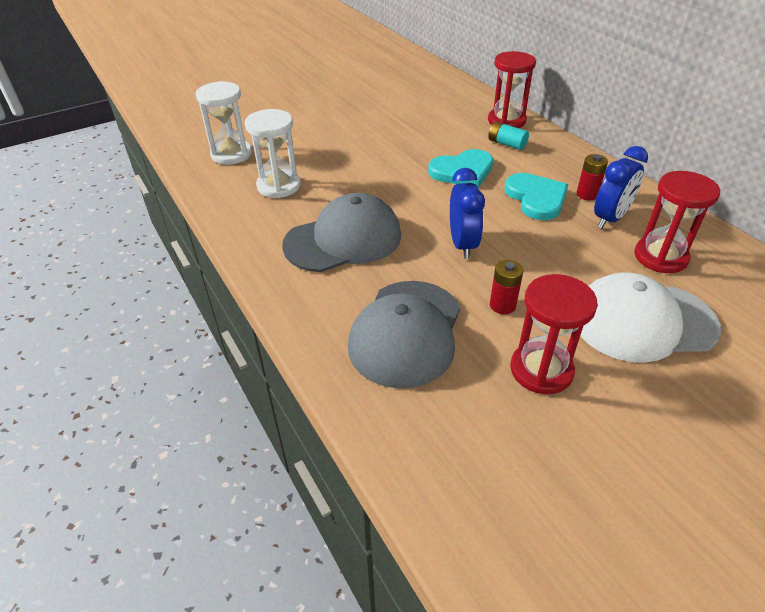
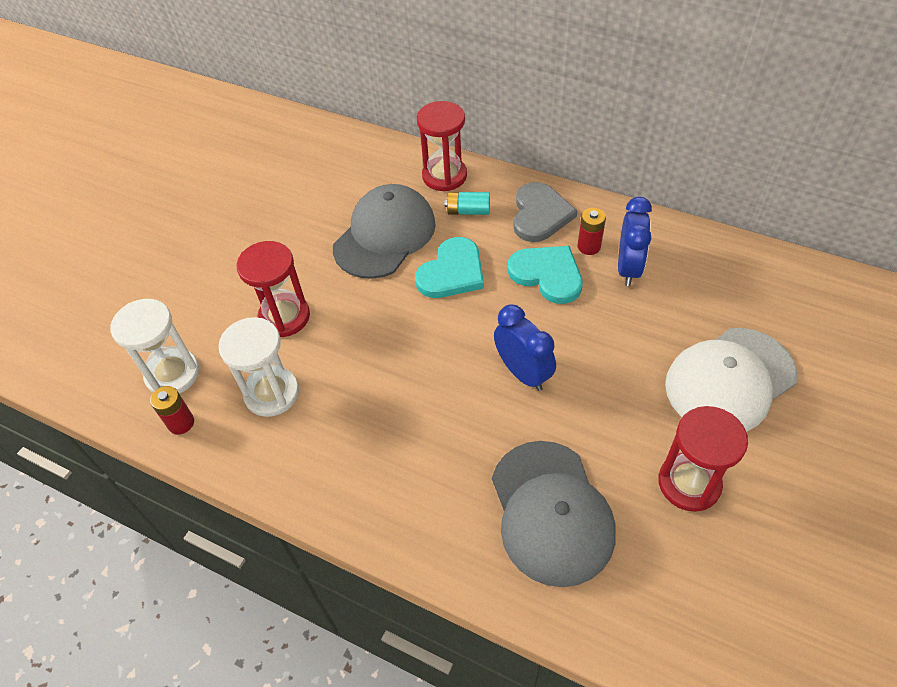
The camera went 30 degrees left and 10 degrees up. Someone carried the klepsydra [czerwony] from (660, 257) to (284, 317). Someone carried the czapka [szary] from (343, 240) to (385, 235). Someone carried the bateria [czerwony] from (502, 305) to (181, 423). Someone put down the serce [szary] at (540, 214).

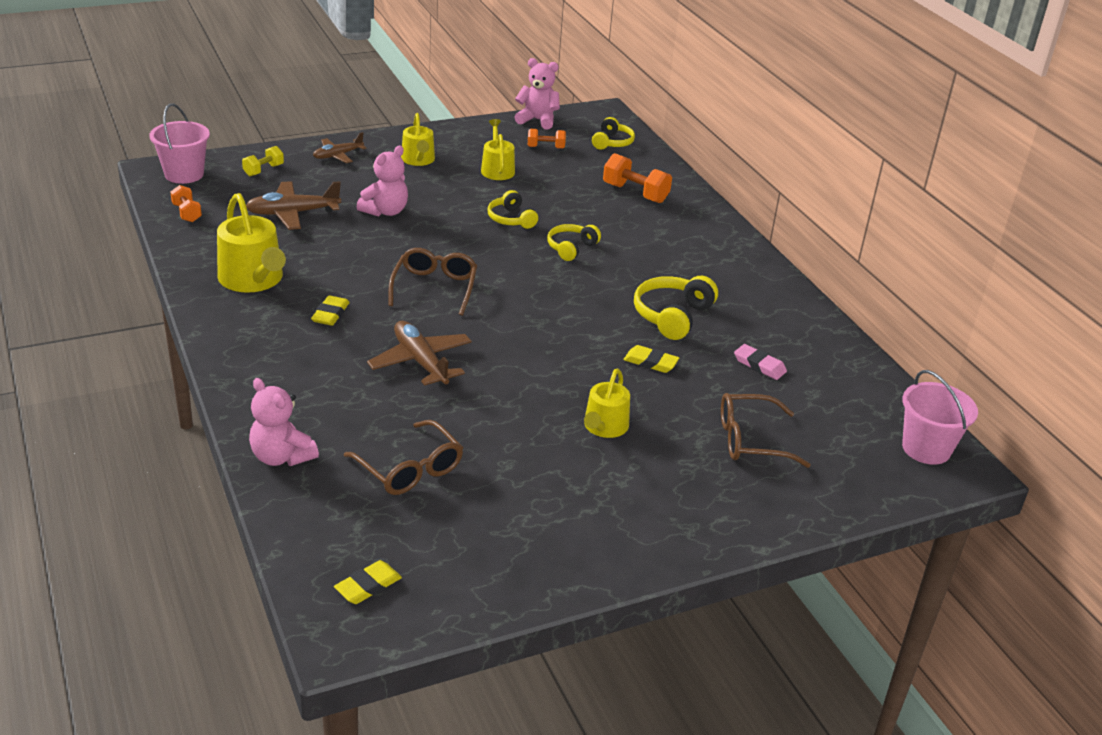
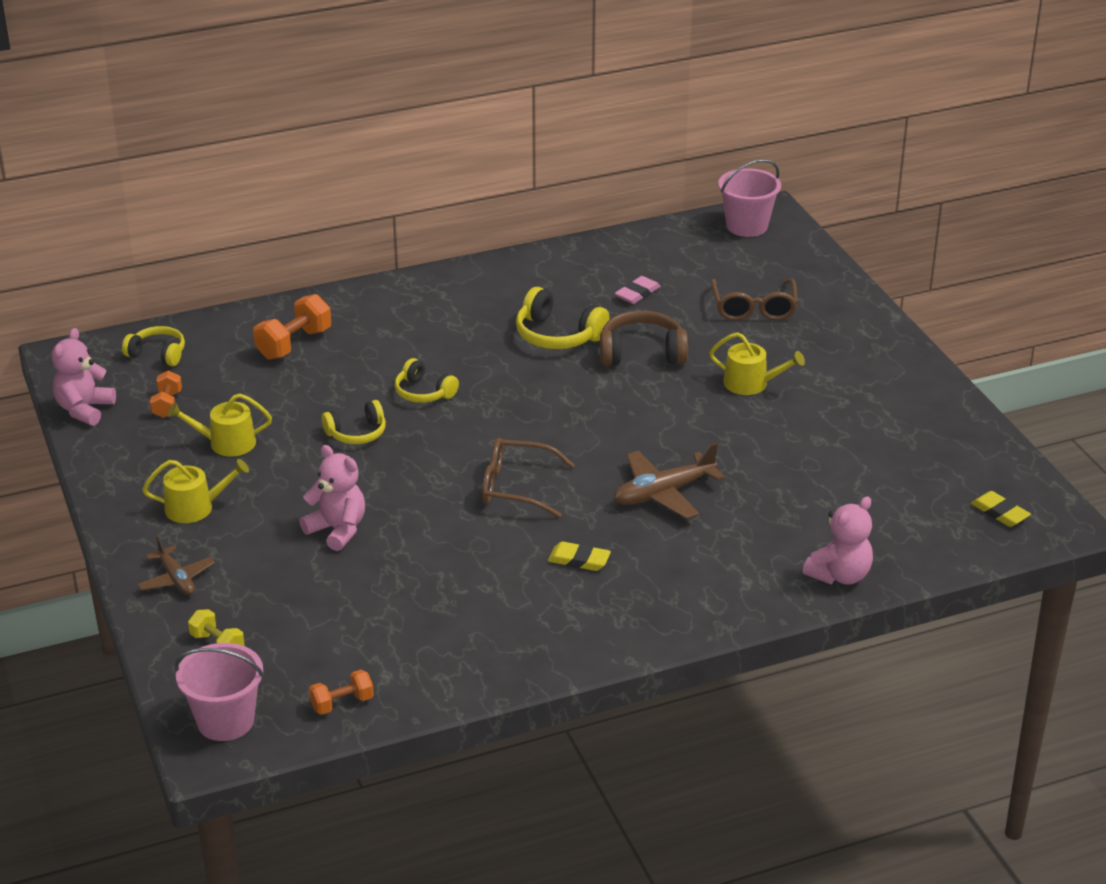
The camera went 85 degrees left and 0 degrees up. Someone took away the samolot [brązowy] at (292, 213). Someone took away the konewka [żółty] at (253, 279). Someone swapped the gumka do mazania [żółty] at (650, 362) for the słuchawki [brązowy] at (642, 353). Someone took away the okulary [brązowy] at (410, 469).

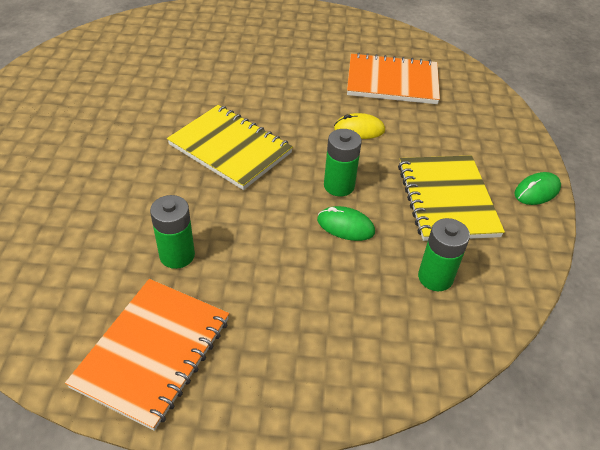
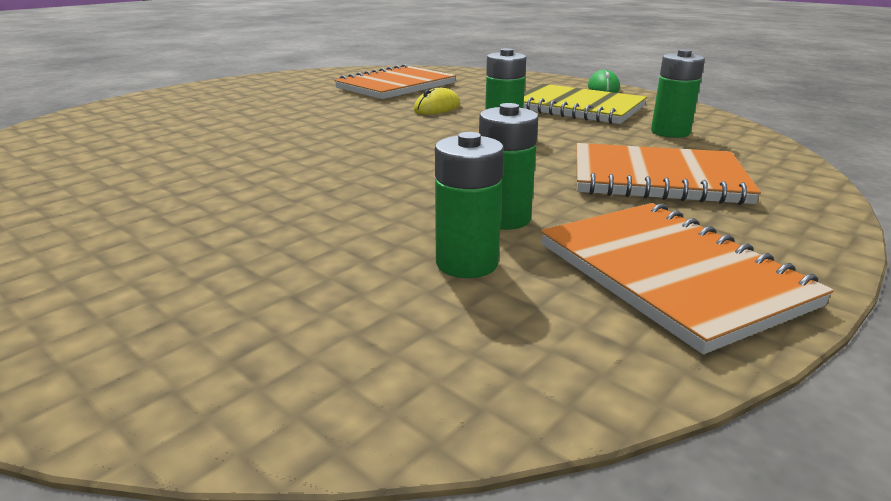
The camera went 50 degrees left and 20 degrees down. Someone took away the zeszyt [żółty] at (230, 149). Someone took away the myszka [zielony] at (345, 226). Someone put down the bateria [zielony] at (467, 263). Someone put down the zeszyt [pomarańczowy] at (656, 178).

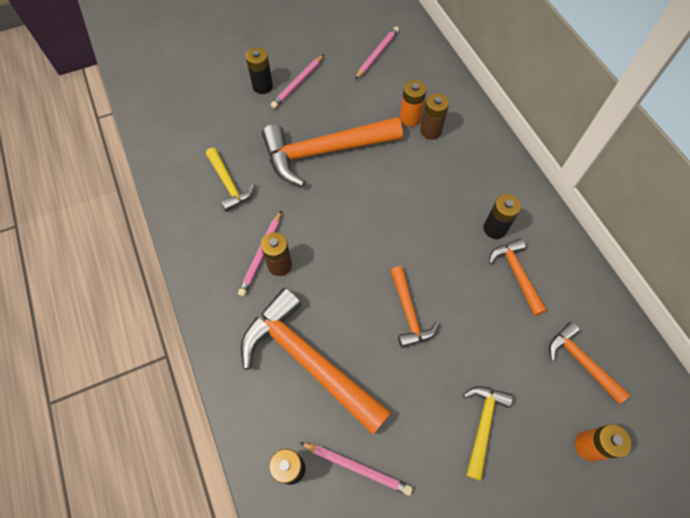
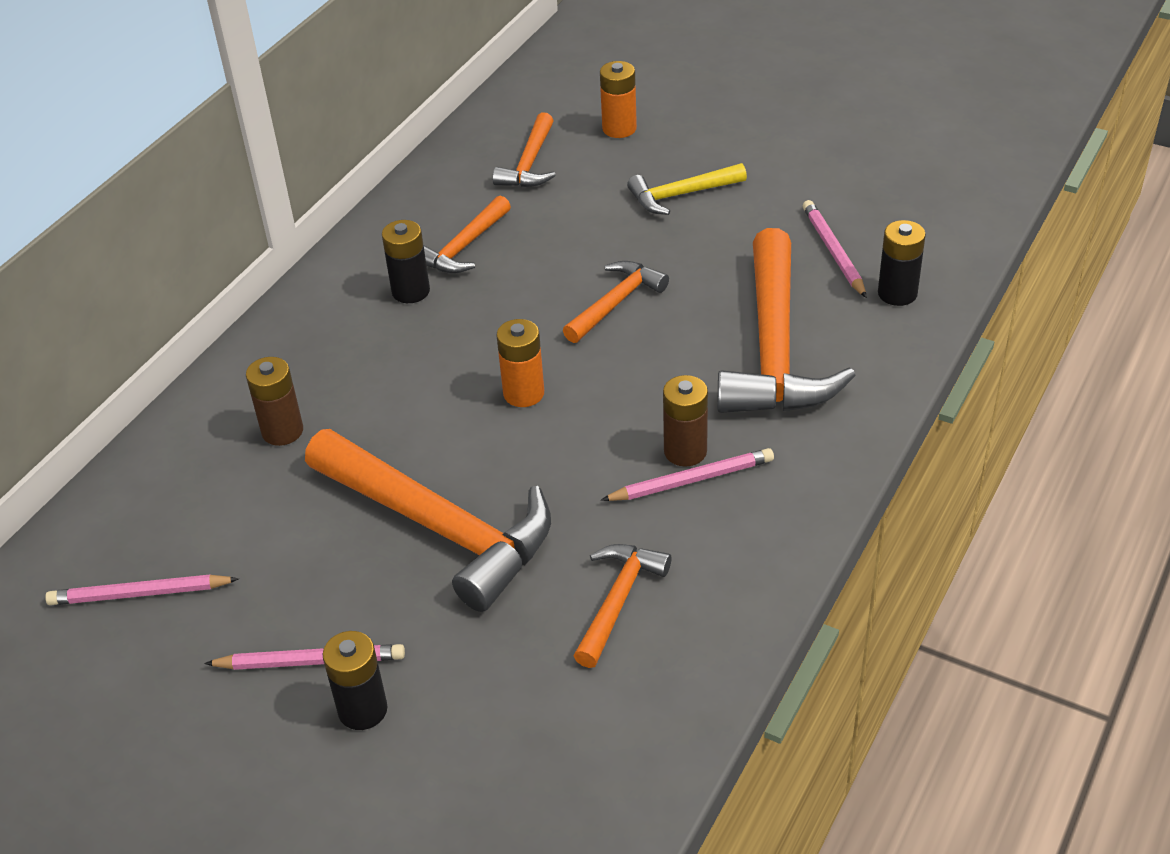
The camera went 125 degrees left and 20 degrees down. Someone carried the bateria [pomarańczowy] from (410, 118) to (523, 393). Someone repainted the młotek [żółty] at (229, 184), which became the młotek [pomarańczowy] at (618, 601).

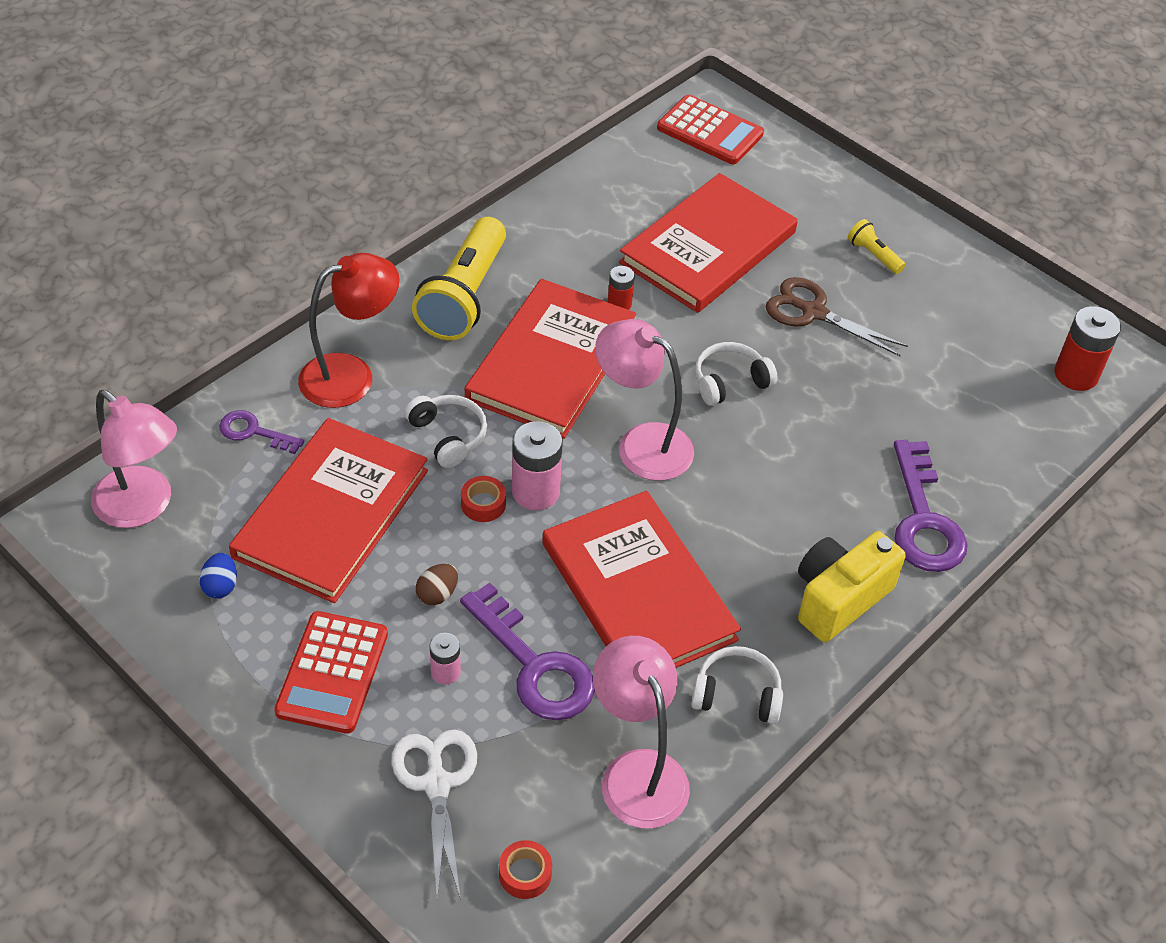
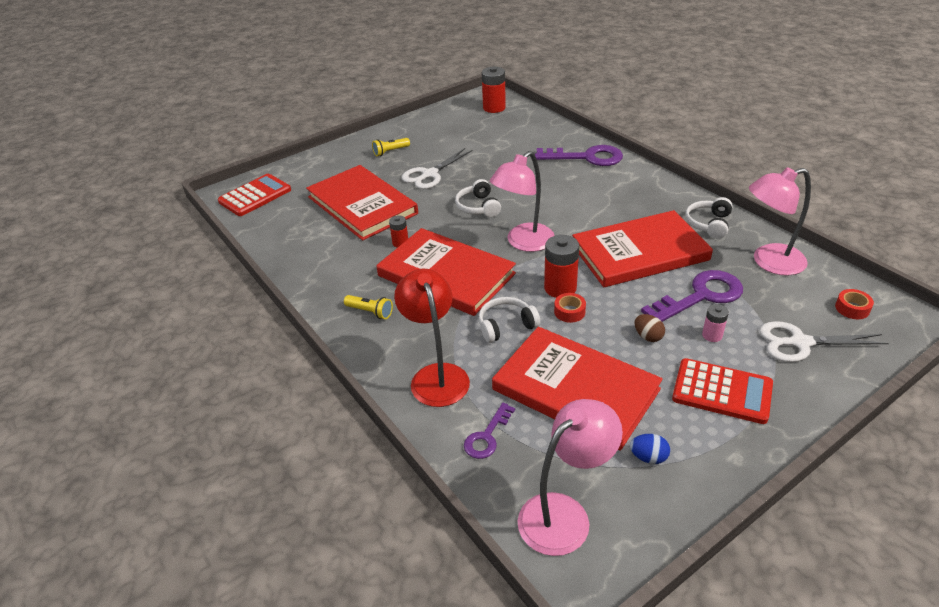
The camera went 75 degrees left and 10 degrees down. Someone scaled the latarka [żółty] at (464, 296) by 0.44. Someone repainted the nożyczki [brązowy] at (812, 312), which became the nożyczki [biały] at (429, 175). Someone repainted the bateria [różowy] at (535, 492), which became the bateria [czerwony] at (560, 288). Someone took away the aparat fotograficzny [żółty] at (839, 598).

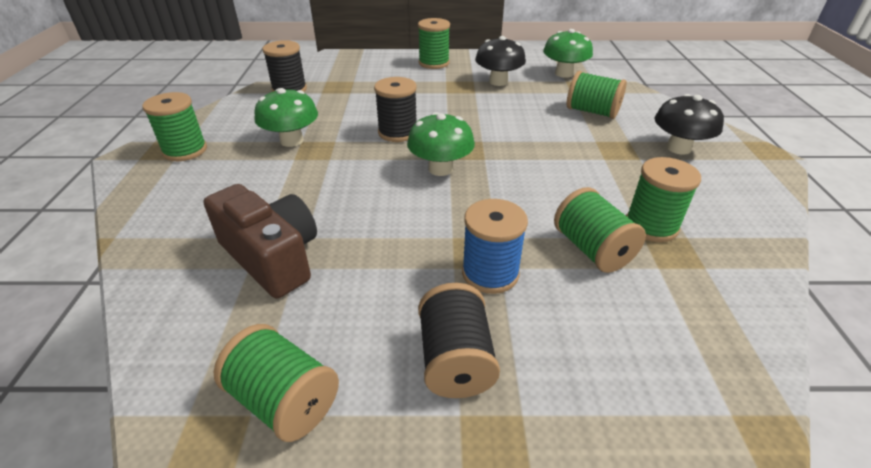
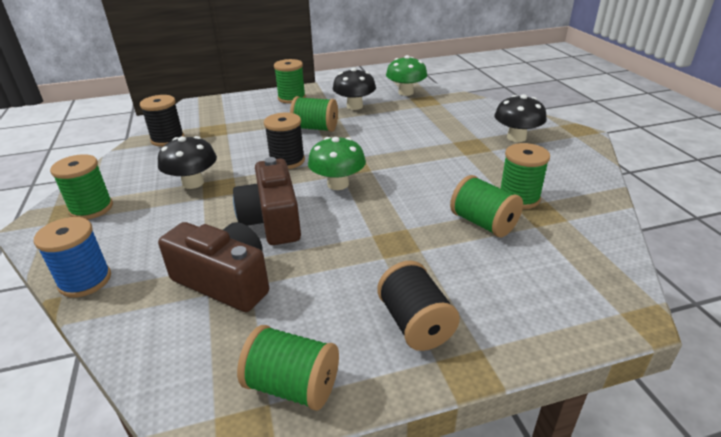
The camera went 15 degrees left and 5 degrees down. Someone carried the szpulka [zielony] from (592, 112) to (315, 128). Someone repainted the grzyb [zielony] at (292, 140), which became the grzyb [czarny] at (193, 183). Someone carried the szpulka [niebieski] from (490, 273) to (85, 281). Someone put down the aparat fotograficzny [brązowy] at (272, 220).

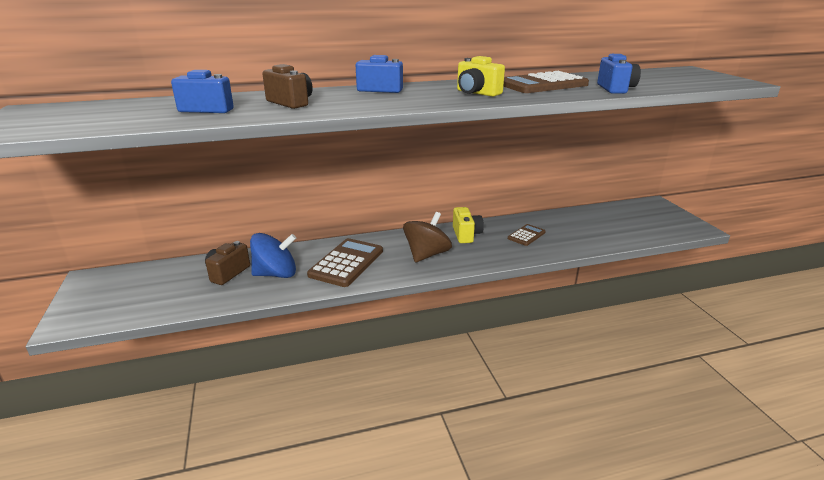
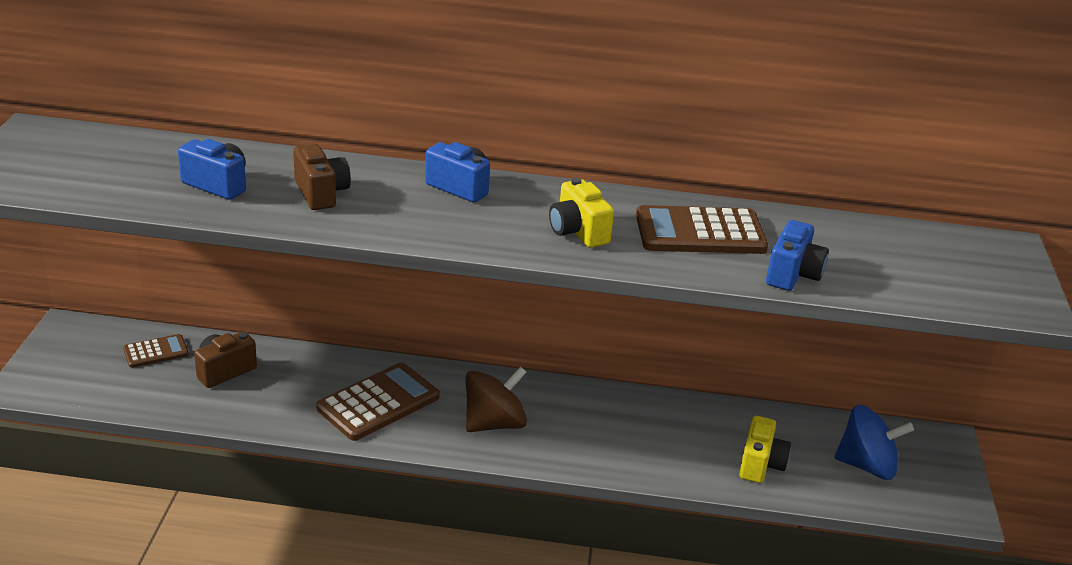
The camera went 20 degrees right and 5 degrees up. Someone carried the aparat fotograficzny [żółty] from (466, 235) to (760, 464). Someone carried the kalkulator [brązowy] from (526, 235) to (156, 352). Someone carried the bączek [niebieski] from (276, 274) to (866, 465).

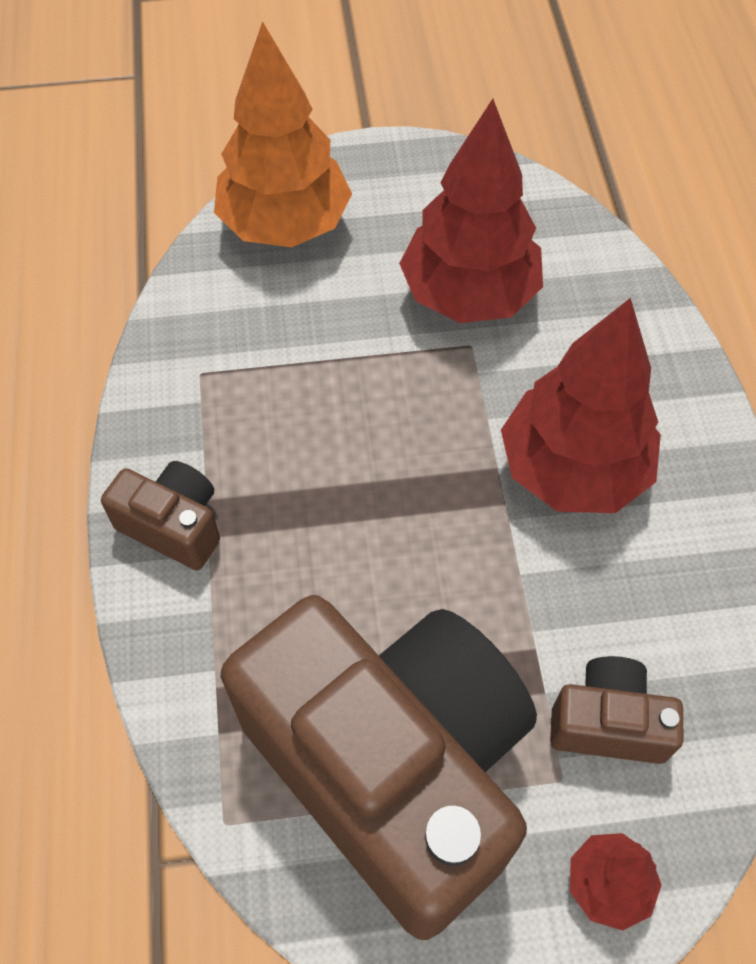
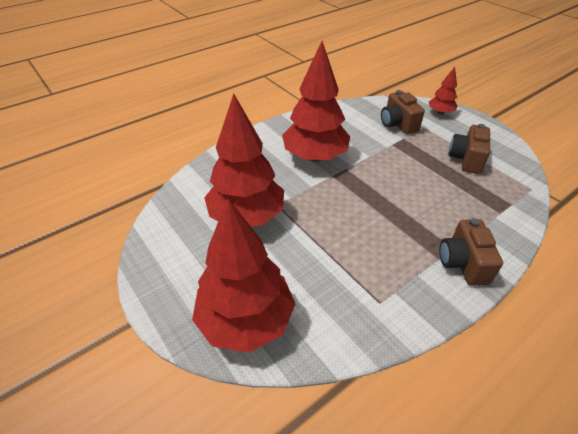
The camera went 120 degrees left and 15 degrees down. Someone repainted the drzewko [pomarańczowy] at (285, 225), which became the drzewko [czerwony] at (246, 320). Someone scaled the aparat fotograficzny [brązowy] at (392, 769) by 0.41.

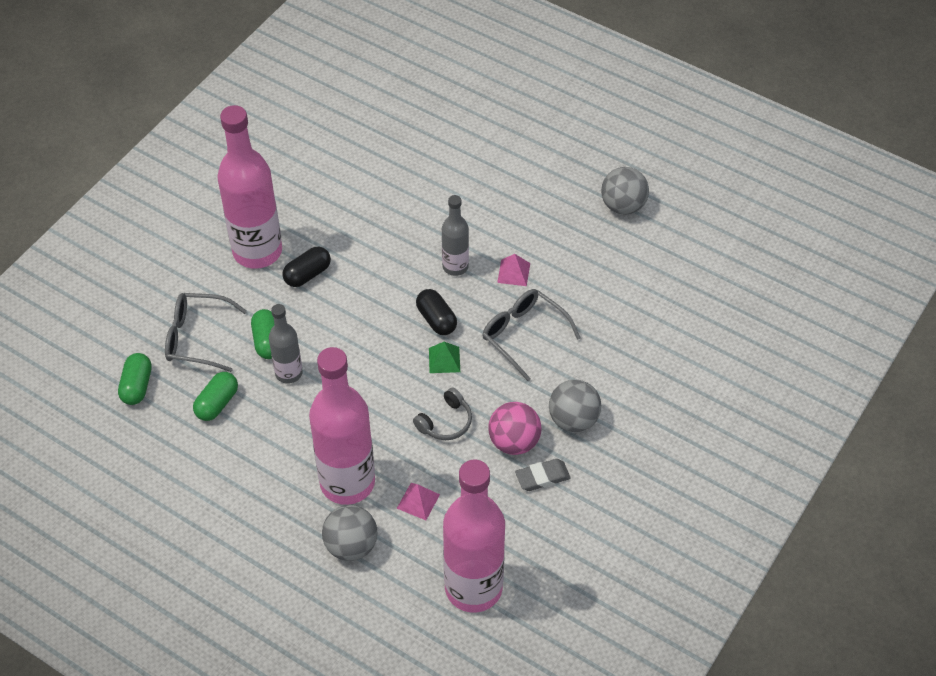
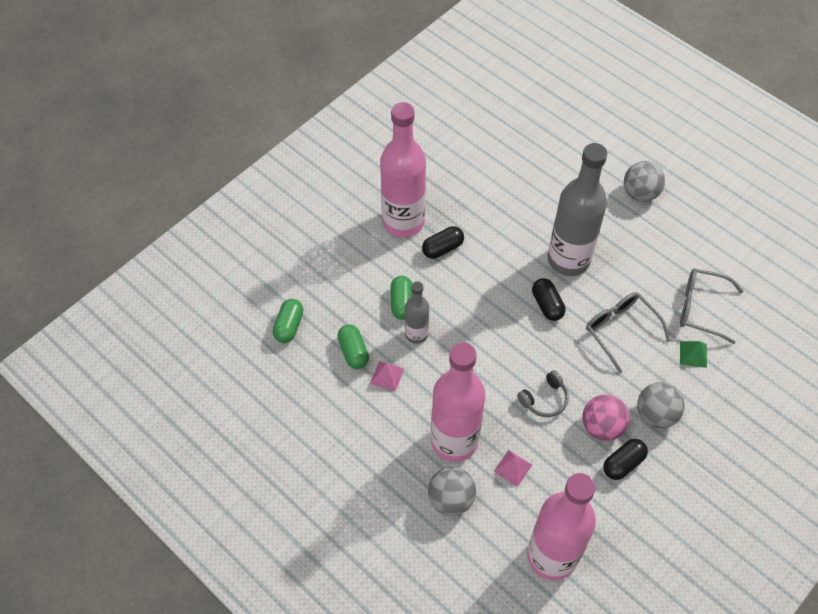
The camera went 10 degrees right and 5 degrees up. Someone carried the piłka [szary] from (623, 206) to (640, 193). Someone scaled the butelka [szary] at (455, 266) by 1.92. Someone carried the piramida [różowy] from (513, 273) to (387, 376). Someone carried the okulary [szary] from (196, 338) to (701, 308). Someone carried the piramida [zielony] from (444, 360) to (693, 354). Someone rotated the kapsułka [zielony] at (217, 403) by 60 degrees counterclockwise. Someone swapped the gumka do mazania [szary] at (542, 477) for the kapsułka [czarny] at (623, 463).

